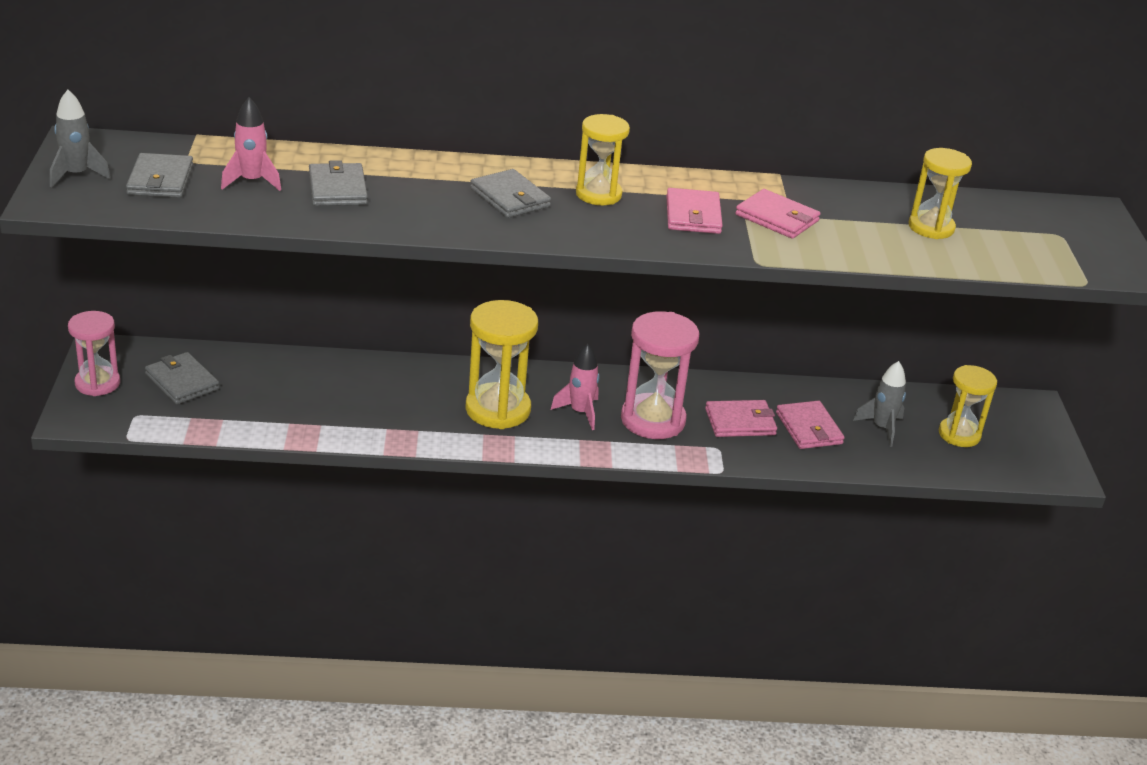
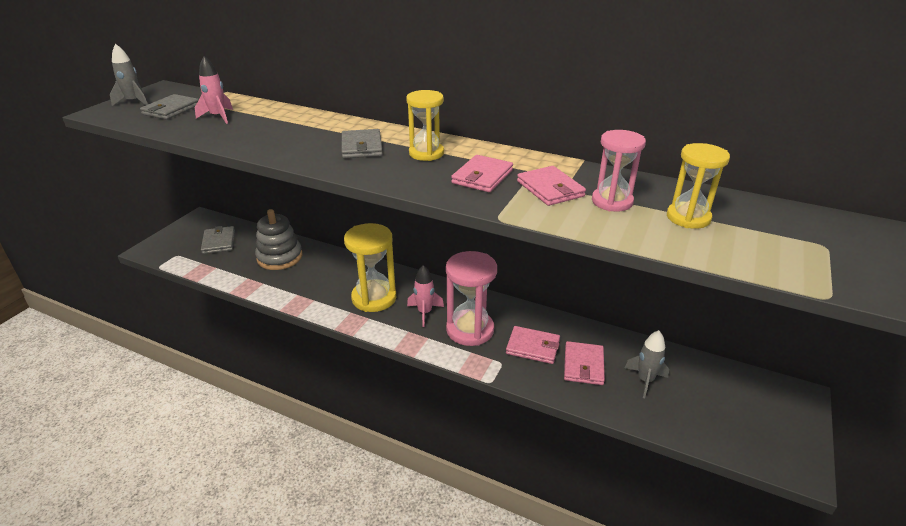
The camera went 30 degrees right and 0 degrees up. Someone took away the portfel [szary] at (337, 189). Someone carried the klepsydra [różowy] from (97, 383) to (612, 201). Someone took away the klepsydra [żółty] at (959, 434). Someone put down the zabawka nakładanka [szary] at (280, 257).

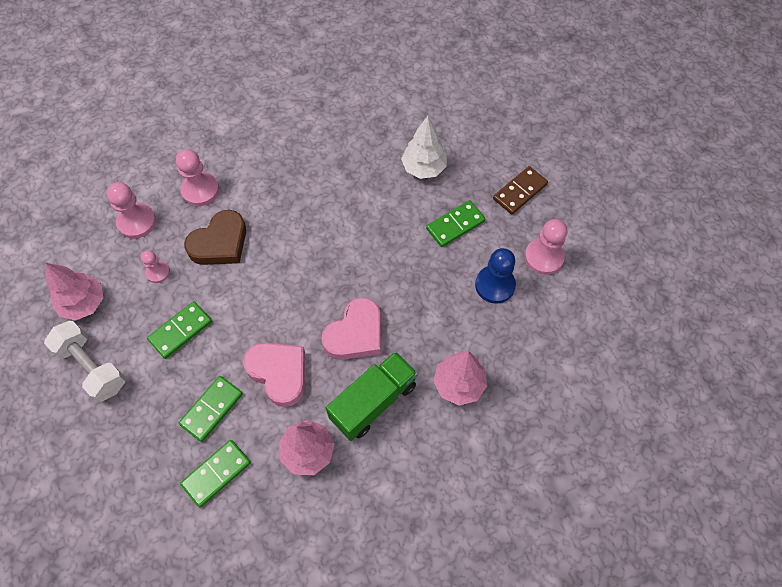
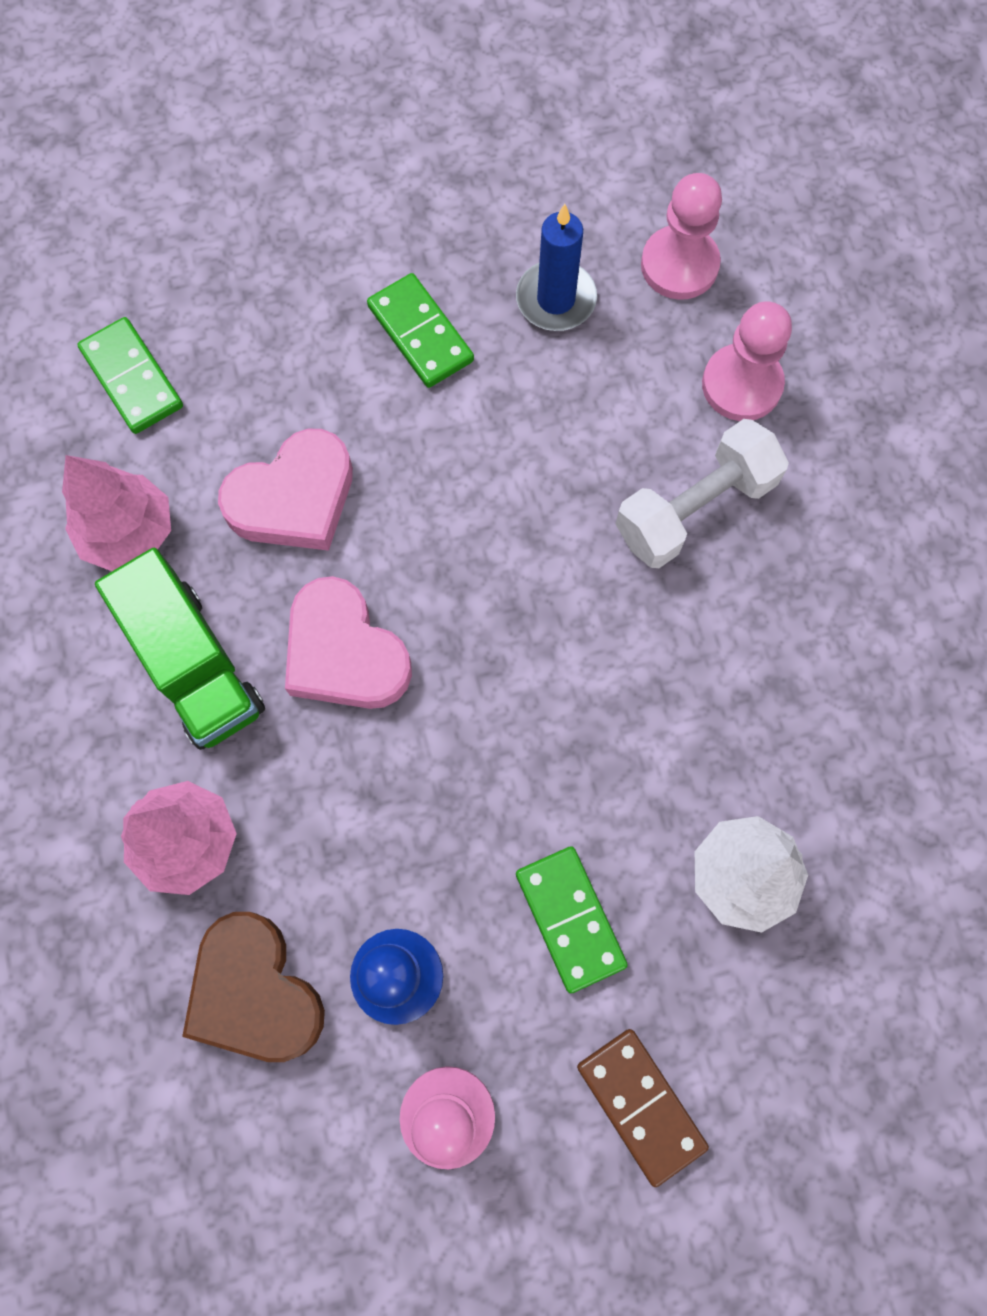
The camera went 100 degrees right and 10 degrees up. Someone carried the serce [brązowy] from (220, 243) to (255, 992). Someone swapped the pionek [różowy] at (158, 272) for the świeca [niebieski] at (556, 299). Someone took away the drzewko [różowy] at (84, 303). Someone carried the hantel [biały] from (92, 367) to (695, 508). Someone took away the kostka domina [zielony] at (211, 409).

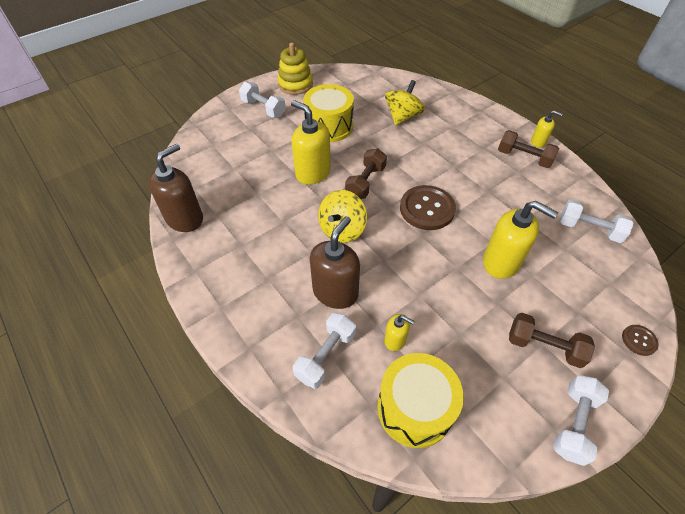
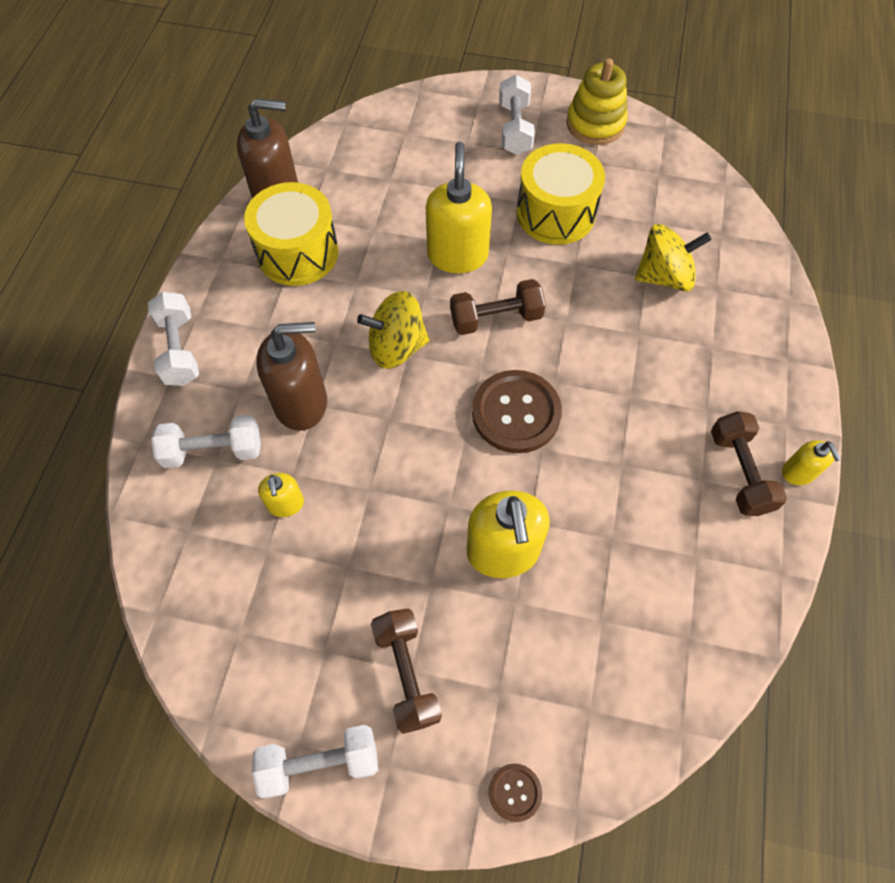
The camera went 50 degrees right and 10 degrees up. Someone carried the hantel [biały] from (589, 229) to (179, 349). Someone carried the bęben [żółty] from (414, 408) to (297, 252).

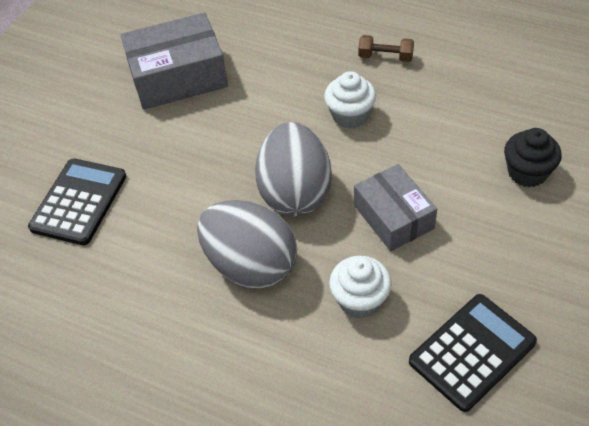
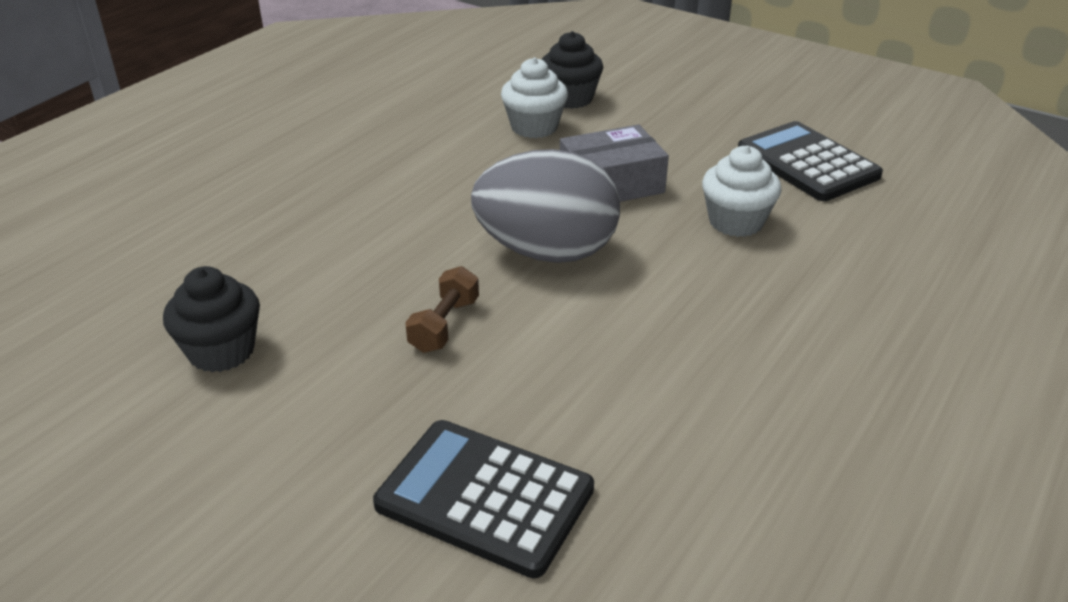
The camera went 85 degrees left and 15 degrees down. Someone swapped the pudełko [szary] at (178, 76) for the muffinka [czarny] at (221, 351). Someone carried the hantel [brązowy] from (385, 57) to (444, 325). Someone carried the muffinka [biały] from (350, 115) to (534, 127). Someone took away the jajko [szary] at (251, 265).

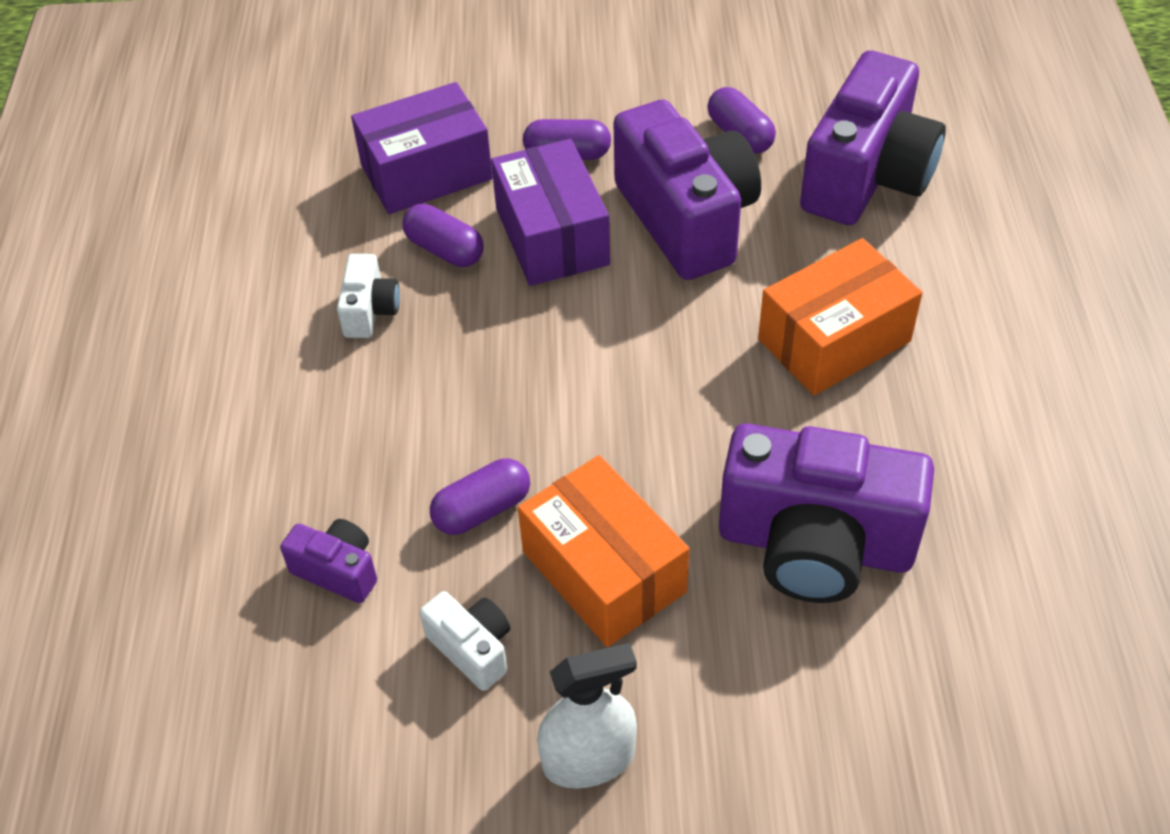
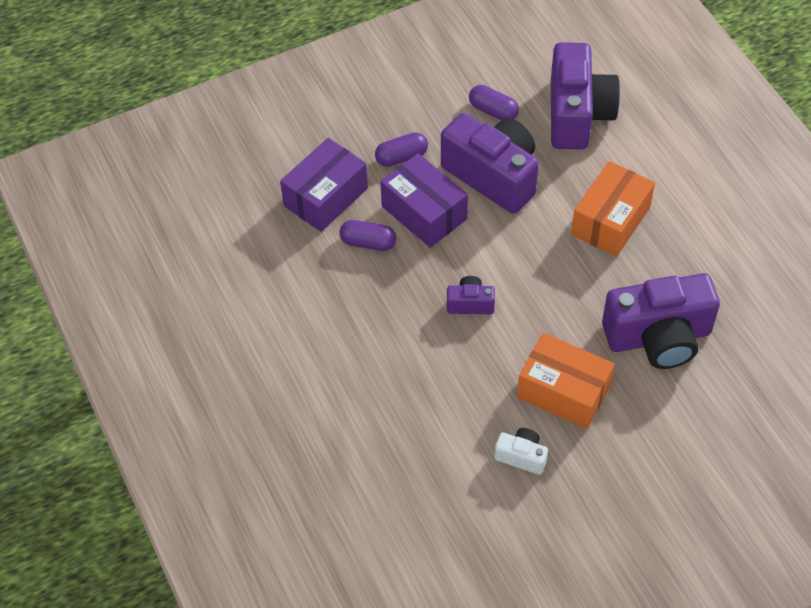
The camera went 25 degrees left and 5 degrees up. Someone took away the aparat fotograficzny [biały] at (370, 311). Someone took away the kapsułka [fioletowy] at (482, 509). Someone carried the aparat fotograficzny [fioletowy] from (338, 570) to (470, 303). Someone took away the spryskiwacz [biały] at (588, 759).

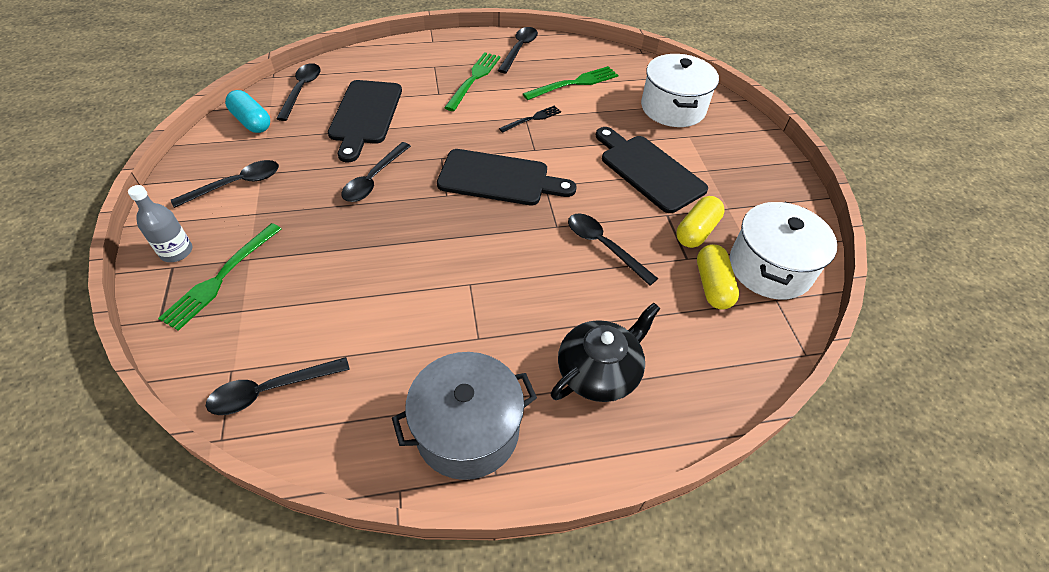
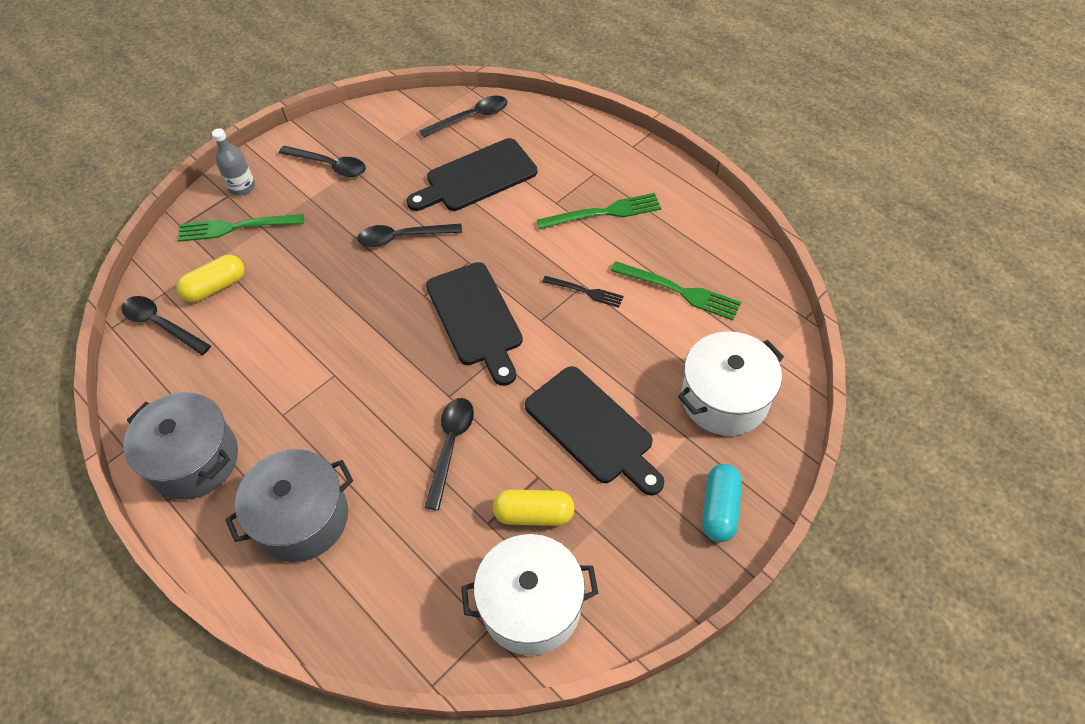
The camera went 60 degrees right and 5 degrees up. Someone took away the łyżka [czarny] at (519, 49). Someone carried the kapsułka [turkusowy] from (252, 122) to (719, 509). Someone rotated the deska do krojenia [czarny] at (648, 171) by 120 degrees clockwise. Someone carried the kapsułka [żółty] from (712, 285) to (216, 287). Someone swapped the imbryk [czarny] at (599, 371) for the garnek [szary] at (302, 518).

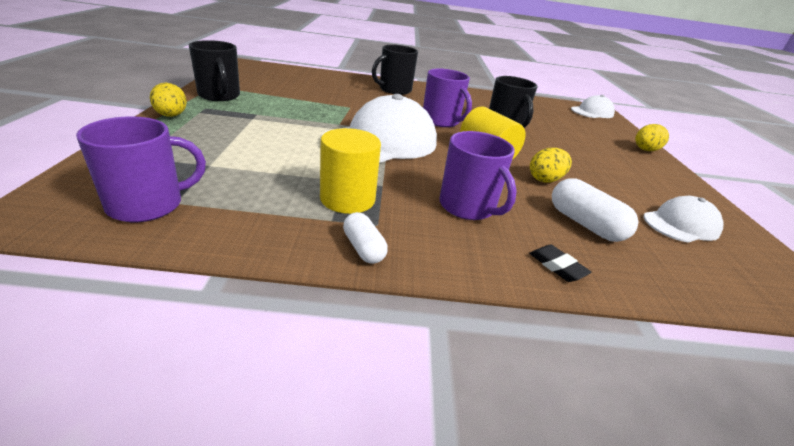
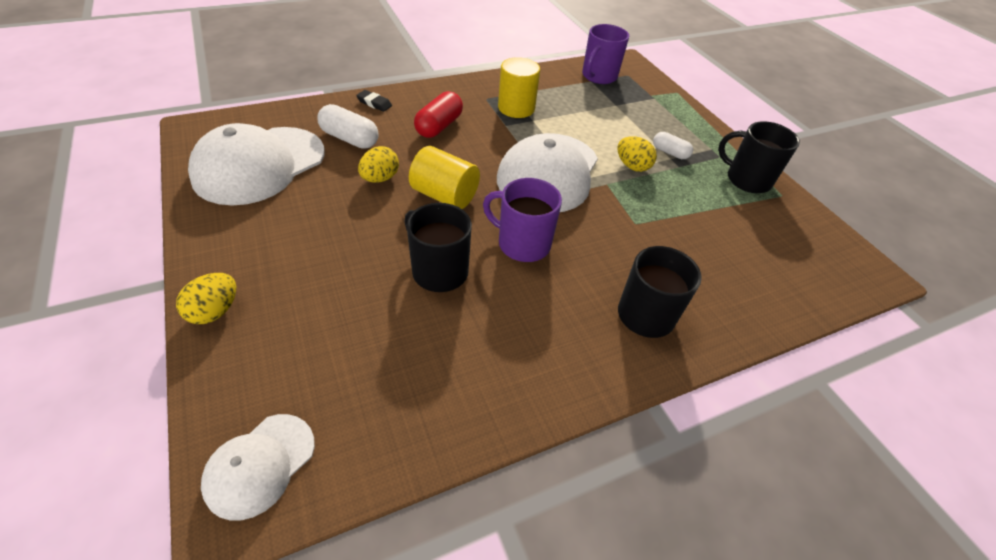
The camera went 155 degrees right and 15 degrees up. Someone carried the jajko [żółty] from (171, 116) to (632, 166). Someone swapped the kubek [fioletowy] at (468, 207) for the kapsułka [czerwony] at (439, 126). Someone scaled the czapka [biały] at (681, 224) by 1.88. Someone carried the kapsułka [biały] from (363, 248) to (670, 152).

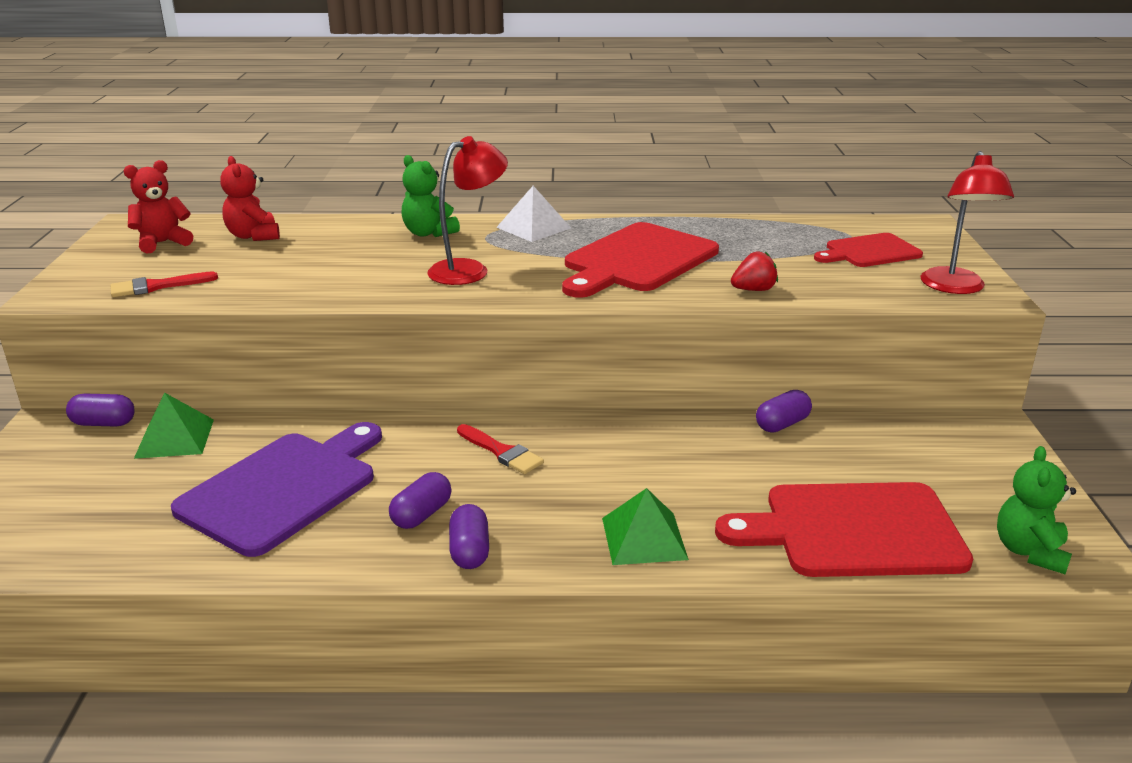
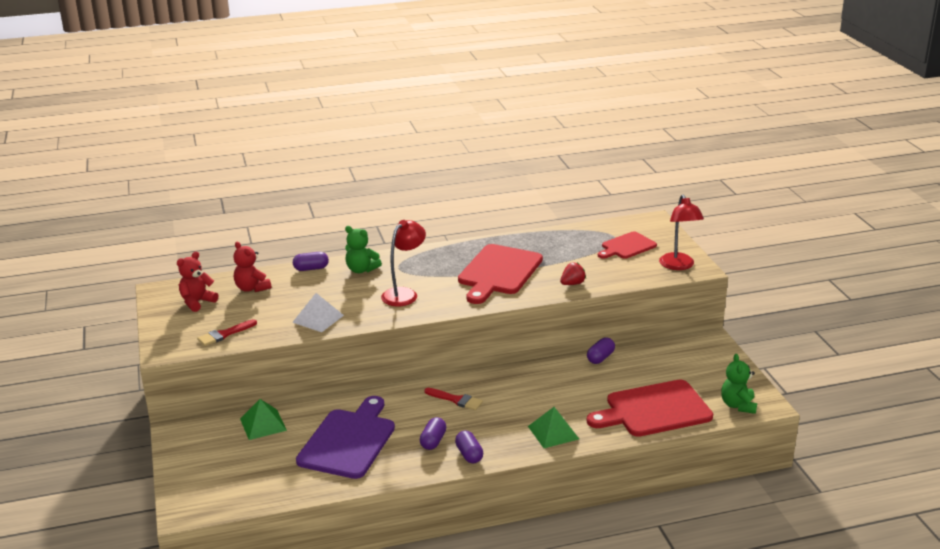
The camera went 15 degrees left and 0 degrees up. Someone carried the piramida [biały] from (533, 227) to (318, 319). Someone carried the kapsułka [fioletowy] from (104, 423) to (311, 268).

